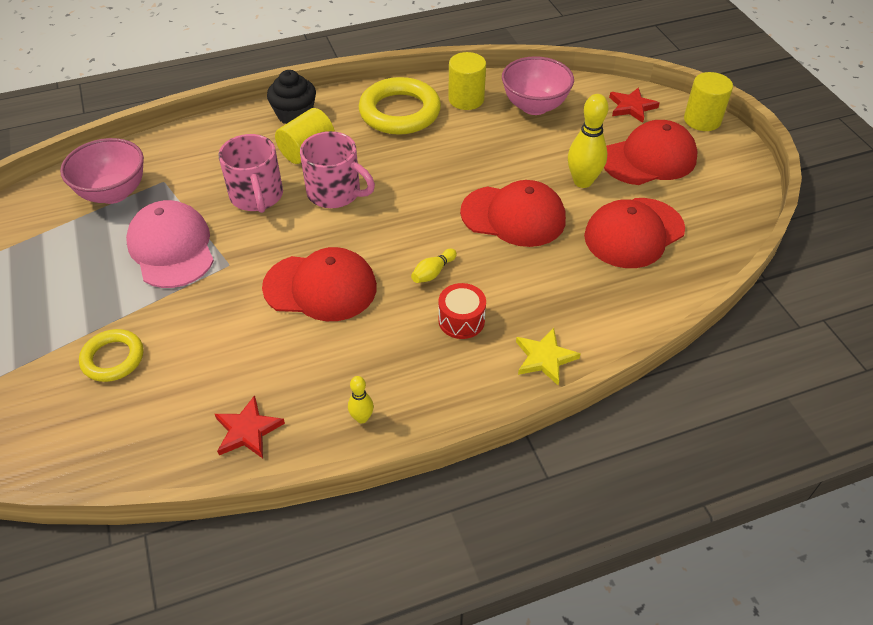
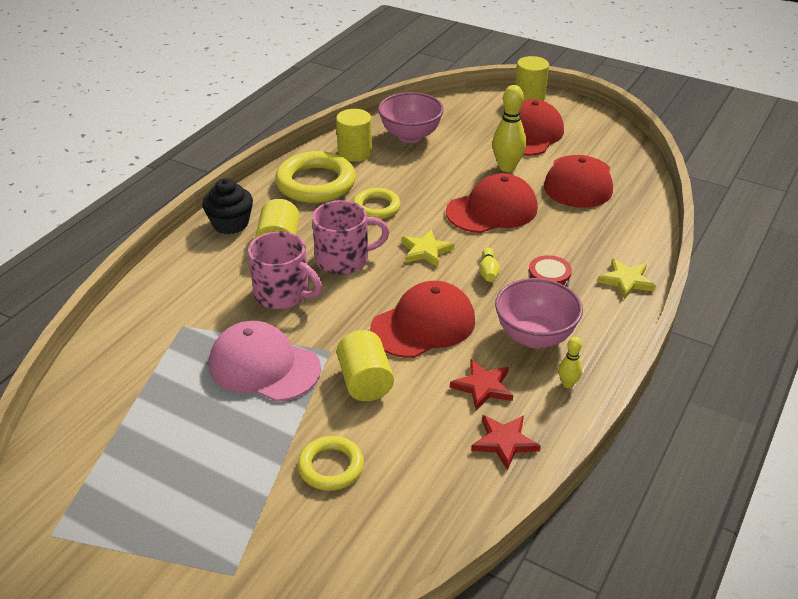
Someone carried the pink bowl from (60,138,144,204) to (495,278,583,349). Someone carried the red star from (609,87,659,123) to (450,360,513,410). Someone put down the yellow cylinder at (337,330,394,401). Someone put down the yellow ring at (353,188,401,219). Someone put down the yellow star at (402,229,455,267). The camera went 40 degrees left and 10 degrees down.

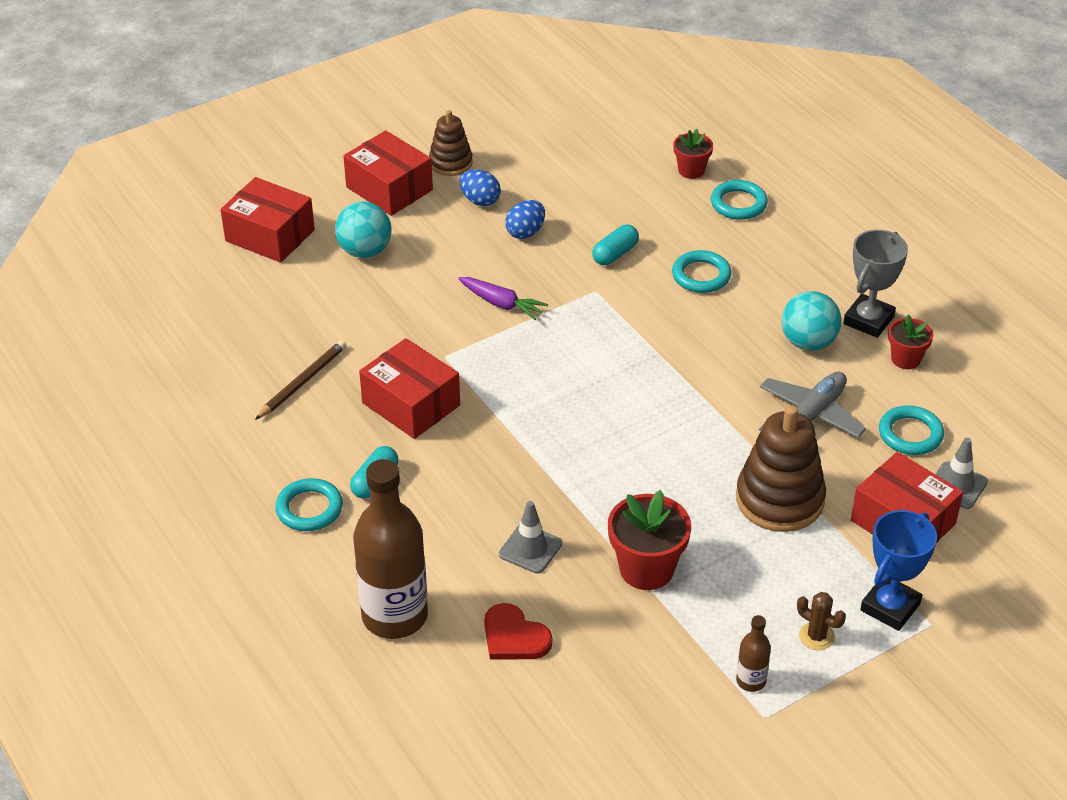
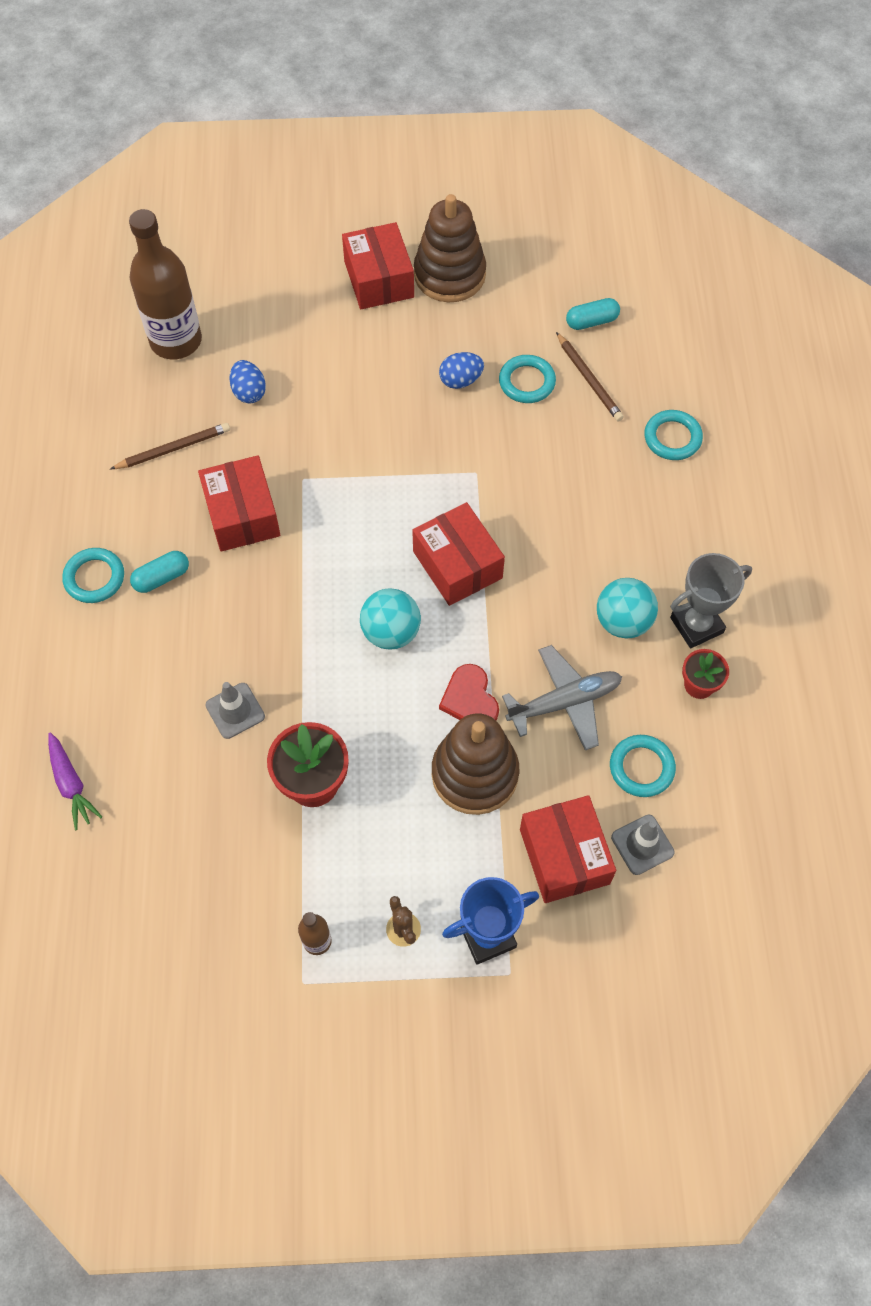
Someone carried the red box from (221,177,315,263) to (412,502,505,606). Someone carried the turquoise ball from (335,202,392,258) to (360,588,421,649). Someone carried the brown bottle from (353,459,428,639) to (129,209,202,360). Someone scaled the brown stacking toy at (429,110,473,176) by 1.68. Someone carried the purple carrot from (458,277,548,320) to (48,732,102,830). Someone carried the blue egg from (459,169,501,206) to (229,360,266,404). Someone carried the red heart from (484,603,552,659) to (439,664,499,720). Someone carried the turquoise capsule from (592,225,639,265) to (566,298,620,330). Someone carried the turquoise ring from (672,250,731,293) to (499,355,556,403). Someone took away the red flower pot at (673,129,713,179). Someone put down the brown pencil at (556,332,624,422). The camera went 30 degrees right and 20 degrees up.

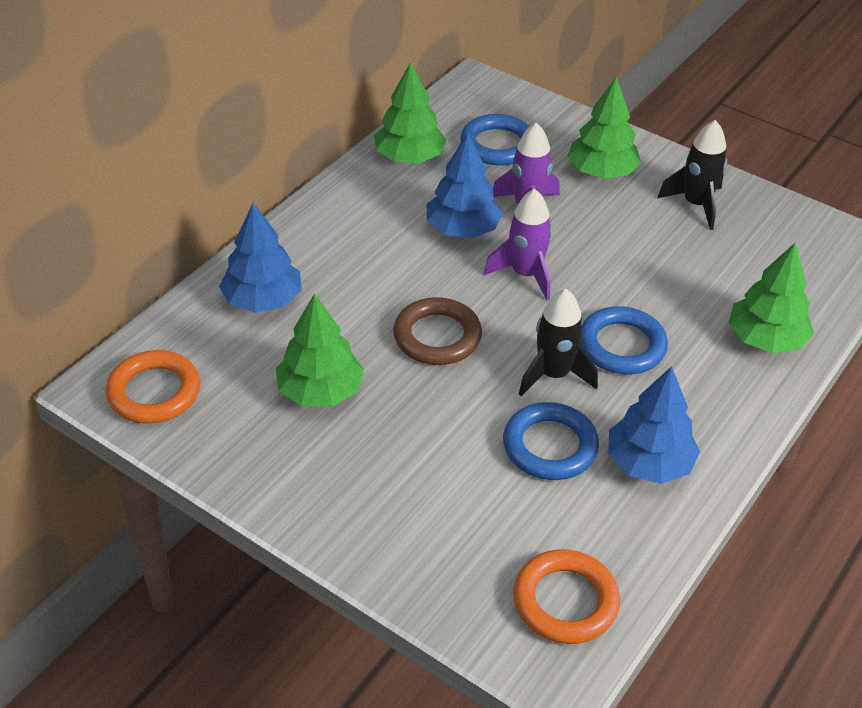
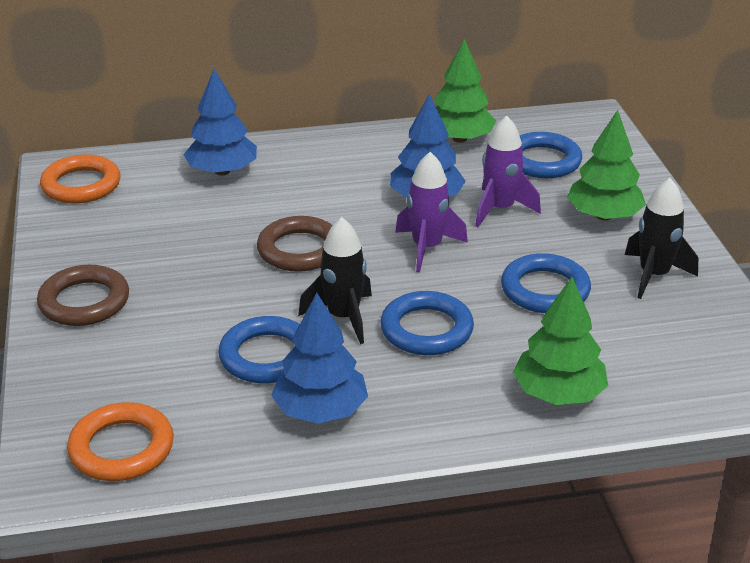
Someone took away the green tree at (276,293,364,407). Someone put down the brown ring at (37,265,129,326). Someone put down the blue ring at (501,253,591,313). The camera went 45 degrees right and 10 degrees down.

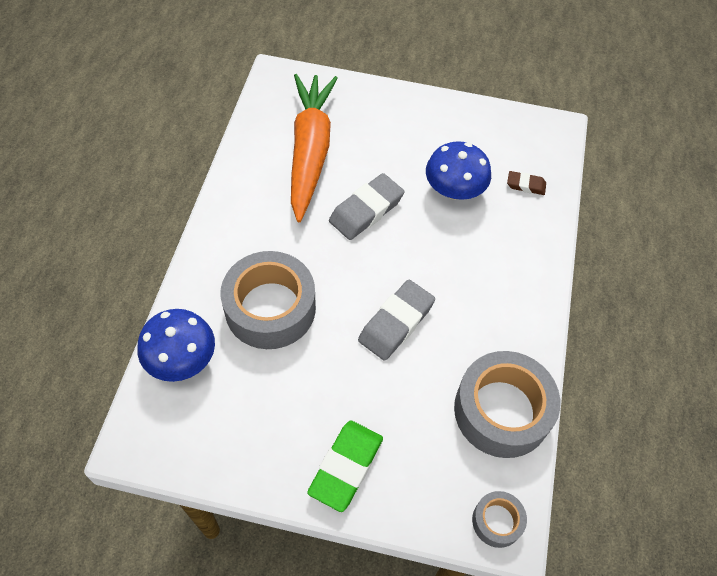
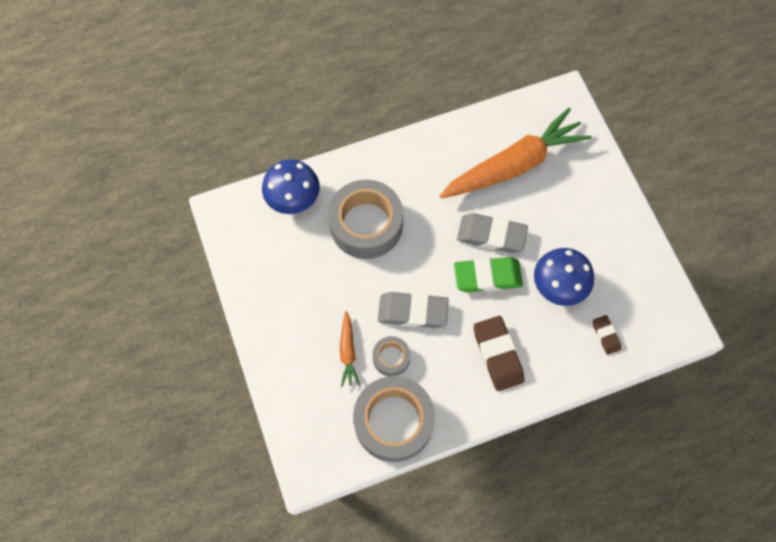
Someone carried the green eraser from (307,421,383,512) to (454,257,523,292). Someone carried the grey tape from (472,491,527,548) to (373,336,410,376). Someone put down the orange carrot at (339,311,360,387). Someone put down the brown eraser at (474,316,524,391). The camera went 60 degrees right and 10 degrees up.

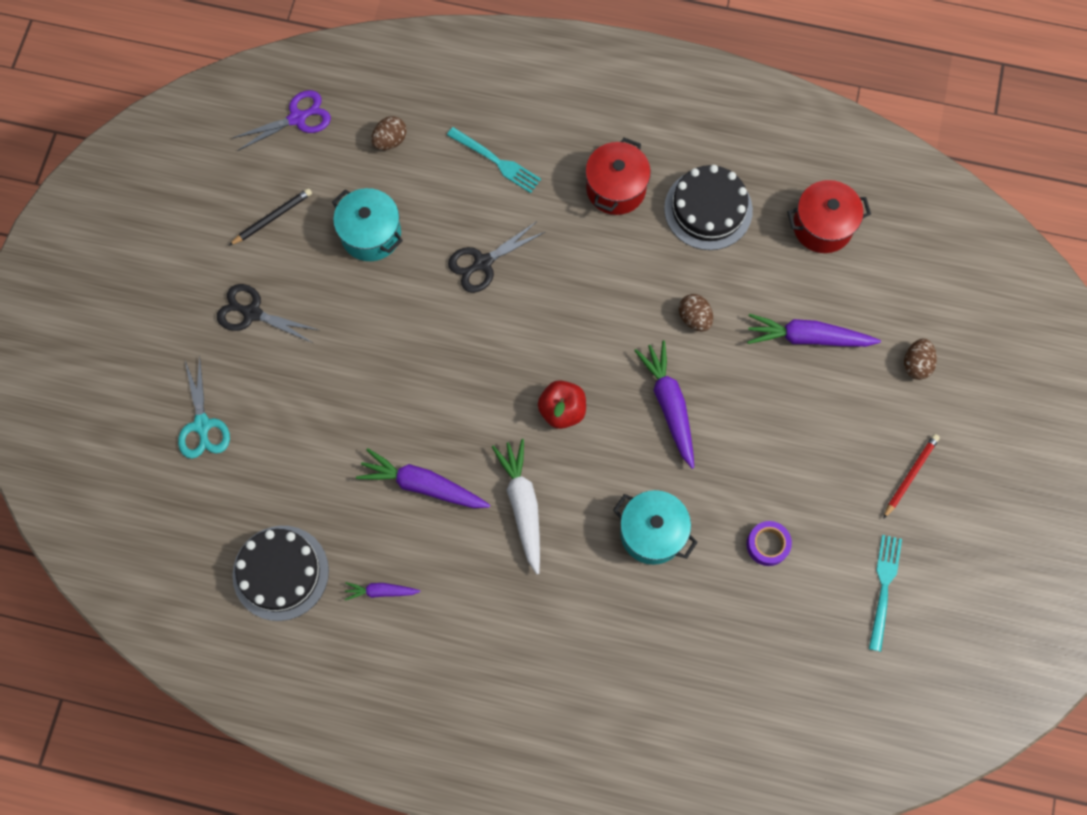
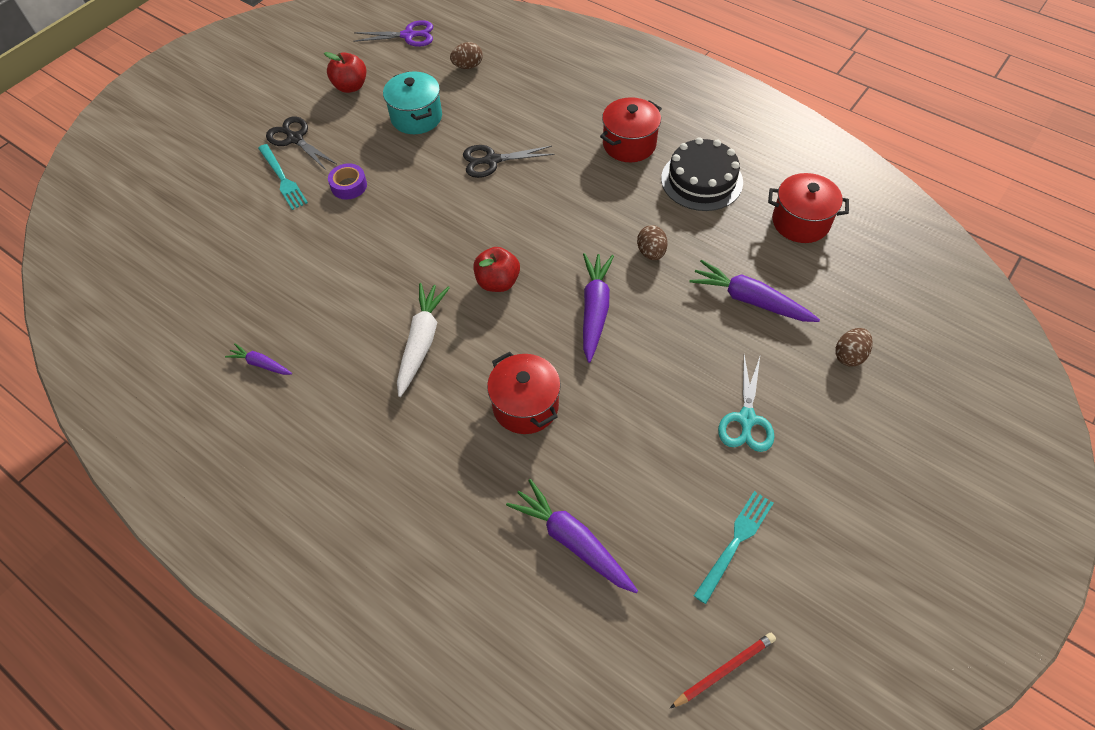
Someone carried the turquoise scissors from (178,356,230,459) to (718,355,775,452). Someone swapped the black pencil at (229,188,312,246) for the red apple at (324,52,366,93). Someone took away the black cake at (232,526,329,621). Someone carried the purple carrot from (356,448,490,508) to (506,479,638,593). Someone carried the turquoise fork from (447,127,541,193) to (258,144,308,210). Someone repainted the turquoise pot at (613,490,698,565), which became the red pot at (487,352,561,434). Someone carried the purple tape from (746,521,792,566) to (328,163,367,200). Someone carried the red pencil from (883,434,940,519) to (670,633,776,708). The camera went 25 degrees right and 15 degrees down.

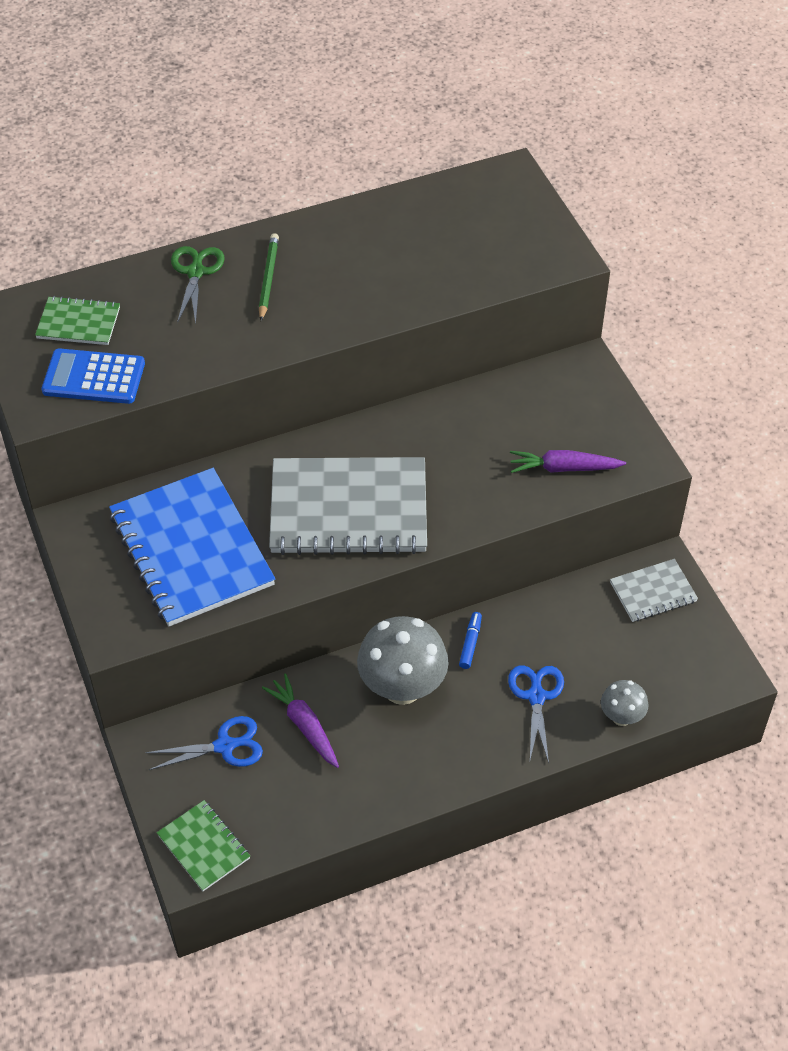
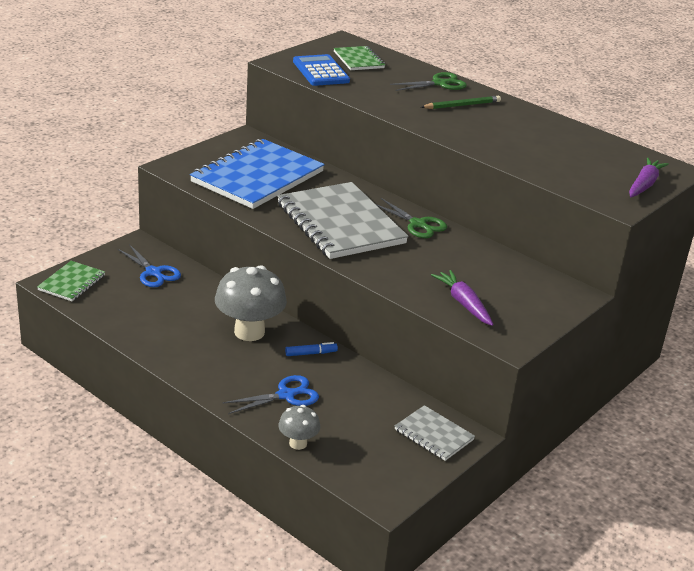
Someone carried the purple carrot from (262,673,339,768) to (629,157,669,197). Someone put down the green scissors at (376,198,447,238). The camera went 60 degrees right and 20 degrees down.

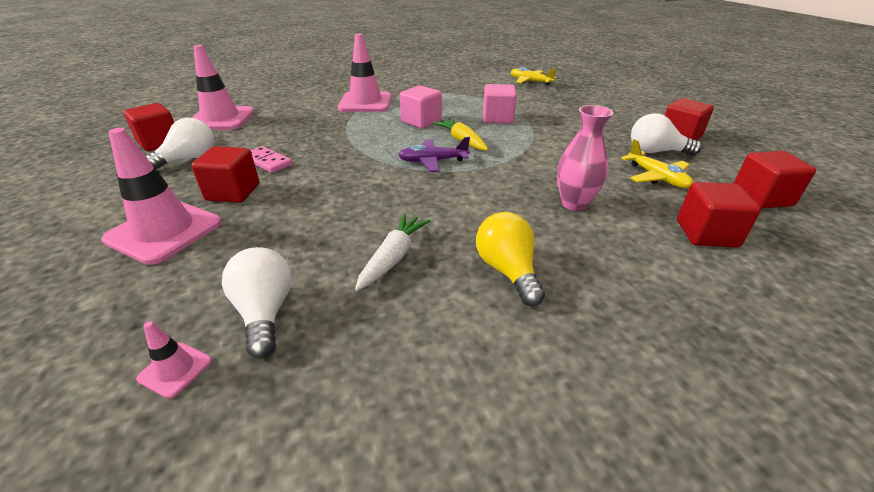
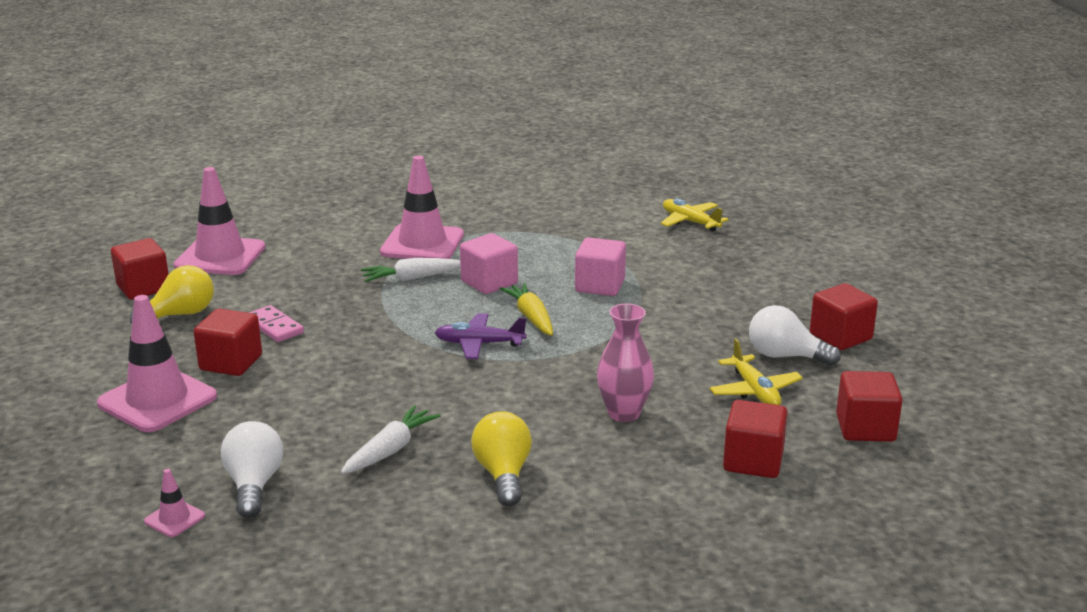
Someone repainted the white light bulb at (146,118,214,170), which became the yellow light bulb at (130,265,214,324). Someone put down the white carrot at (361,258,461,282). The camera went 10 degrees right and 10 degrees down.

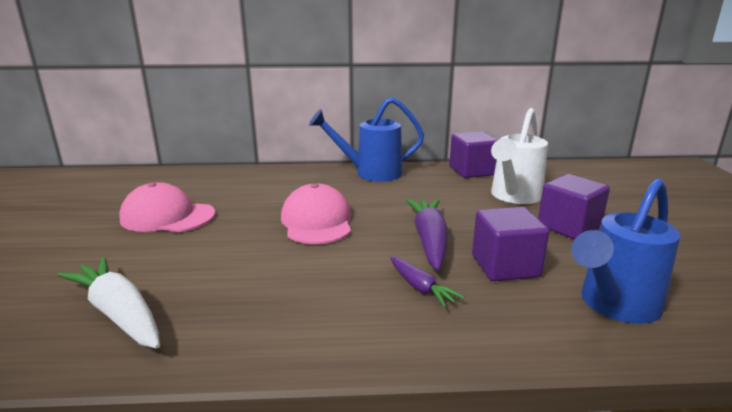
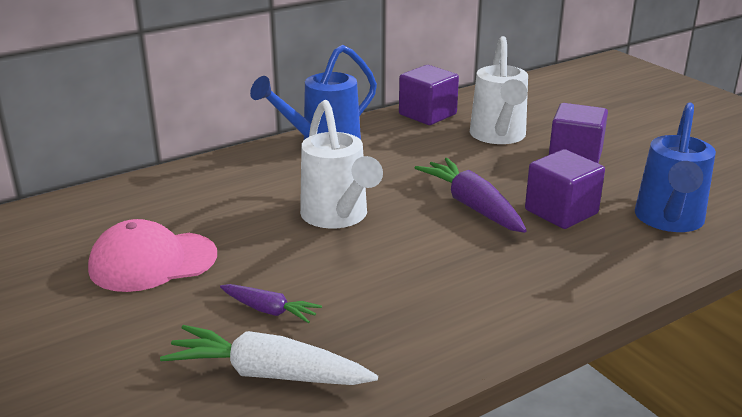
Someone swapped the pink cap at (281,183,351,244) for the white watering can at (300,100,383,229). Someone carried the purple carrot from (390,257,465,307) to (220,284,322,323). The camera went 30 degrees left and 5 degrees up.

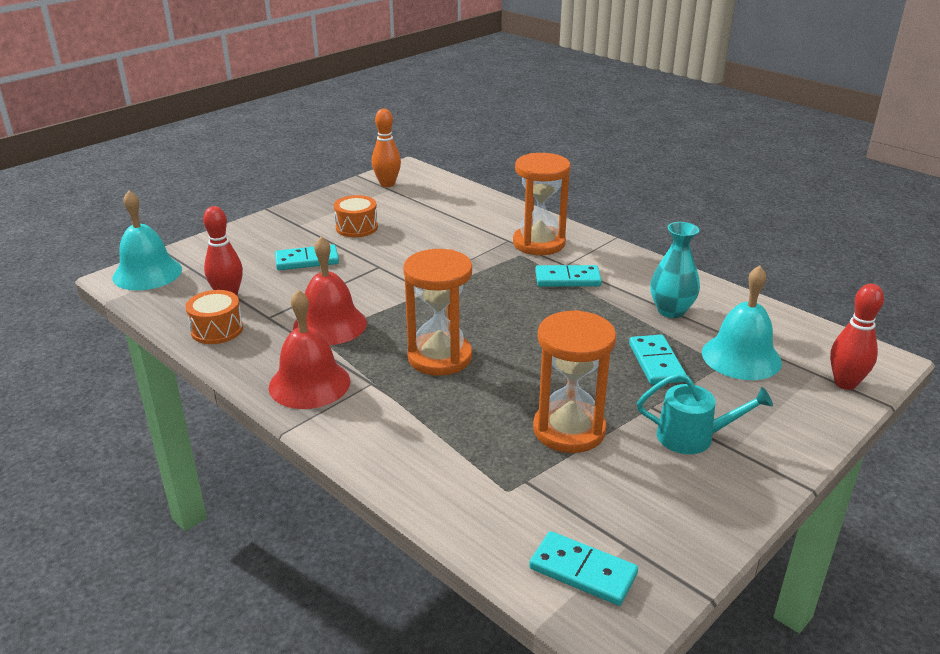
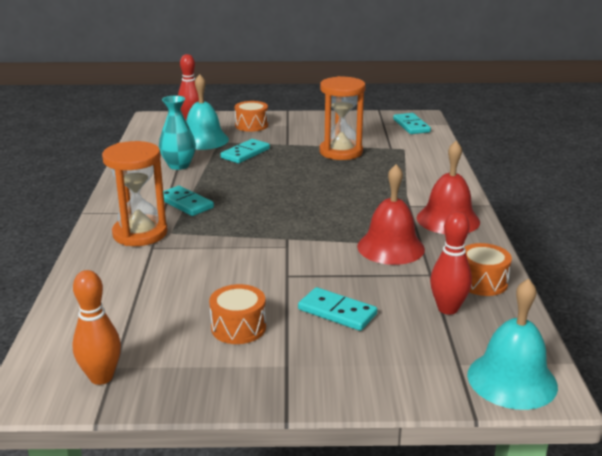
Someone took away the orange hourglass at (403,249,472,376). Someone took away the turquoise watering can at (637,373,773,454). Someone put down the orange drum at (235,101,268,132). The camera went 135 degrees left and 5 degrees down.

